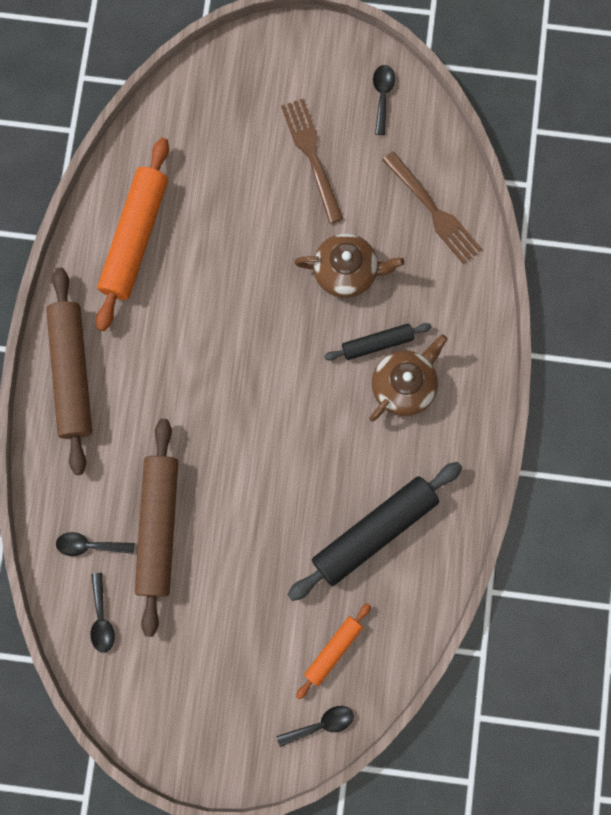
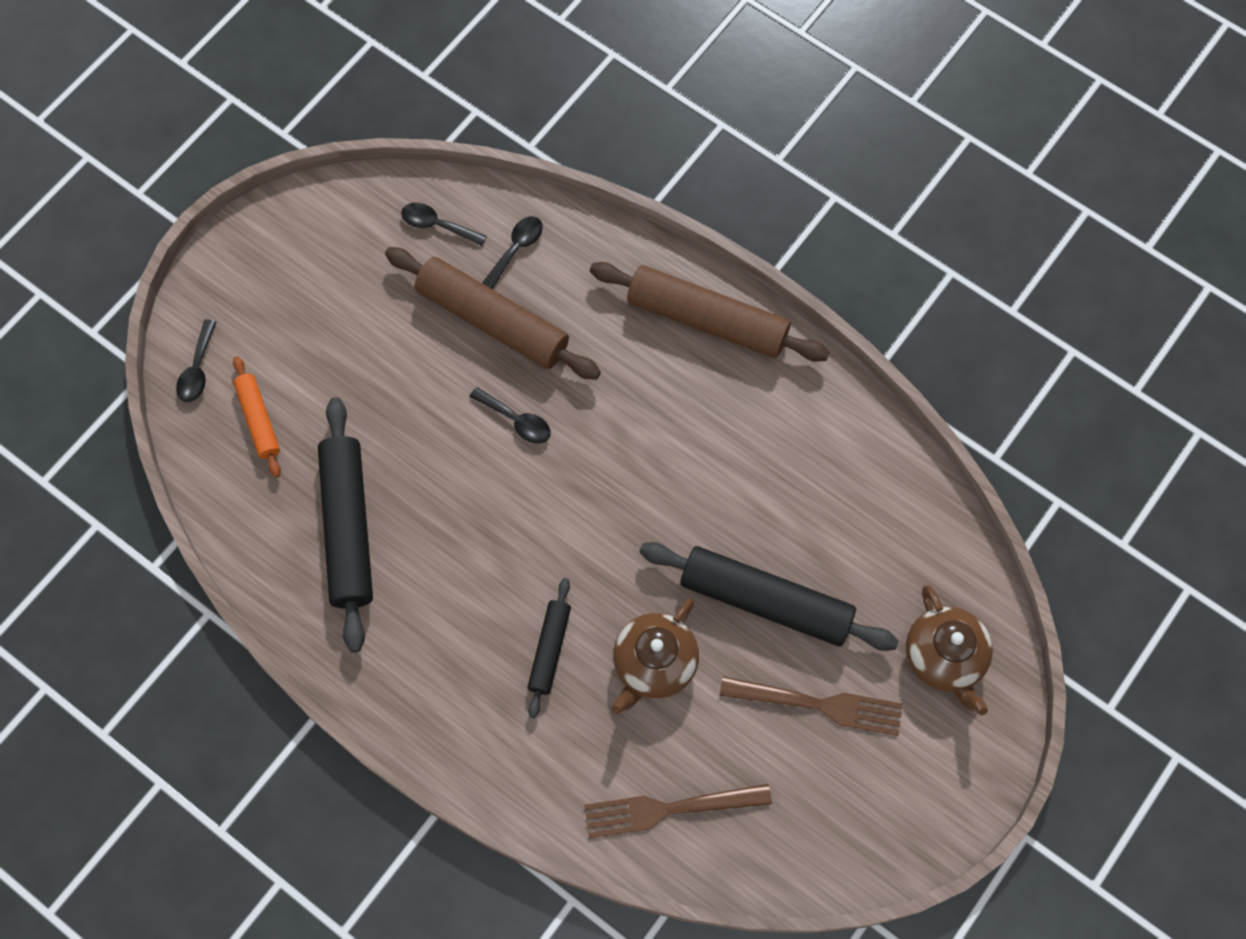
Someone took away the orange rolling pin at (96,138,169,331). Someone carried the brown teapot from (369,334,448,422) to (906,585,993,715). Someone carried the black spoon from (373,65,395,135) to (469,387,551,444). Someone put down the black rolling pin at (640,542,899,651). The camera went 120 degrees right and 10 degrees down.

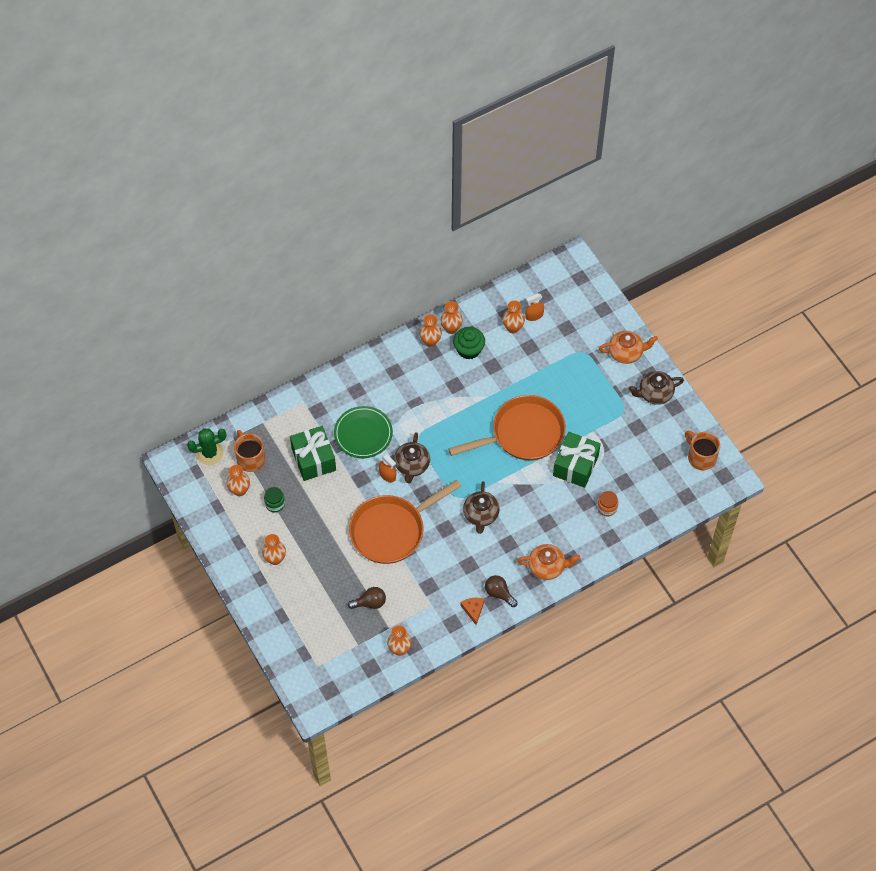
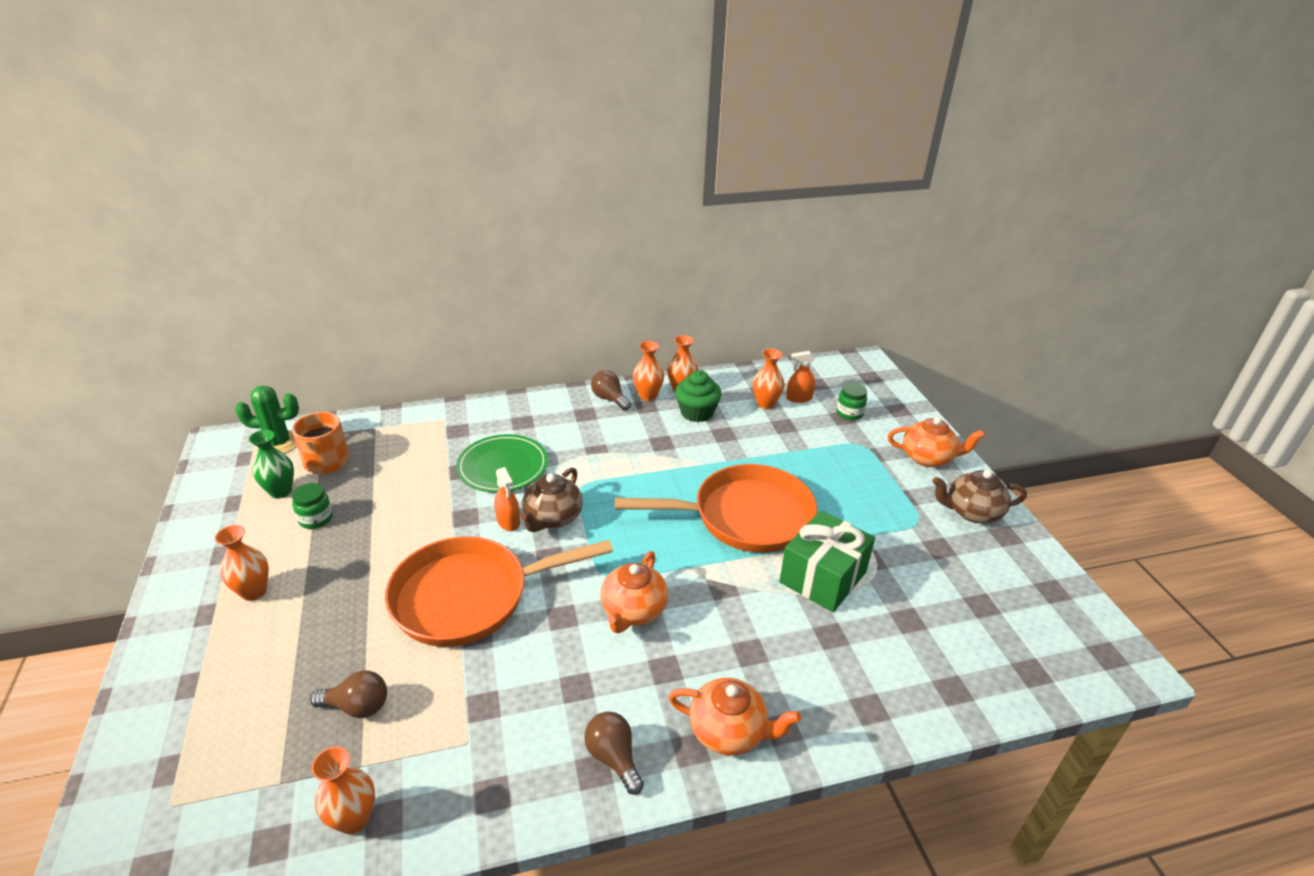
Someone repainted the orange vase at (227,465,250,496), which became the green vase at (249,430,294,499). Someone took away the green gift at (290,426,336,481). Someone took away the orange cheese at (461,598,485,625). Someone repainted the brown teapot at (463,481,500,534), which became the orange teapot at (600,551,668,633). Someone took away the orange jar at (597,491,618,517). Someone took away the orange mug at (685,431,720,470). Someone put down the brown light bulb at (591,370,631,411). Someone put down the green jar at (836,383,867,420). The camera went 15 degrees right and 25 degrees down.

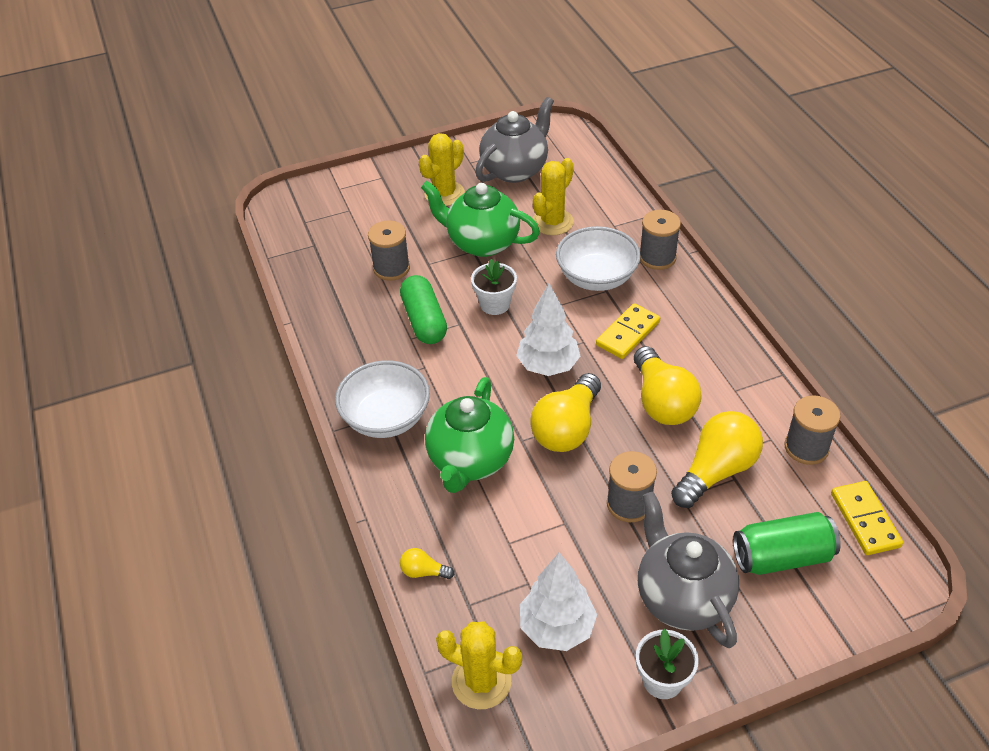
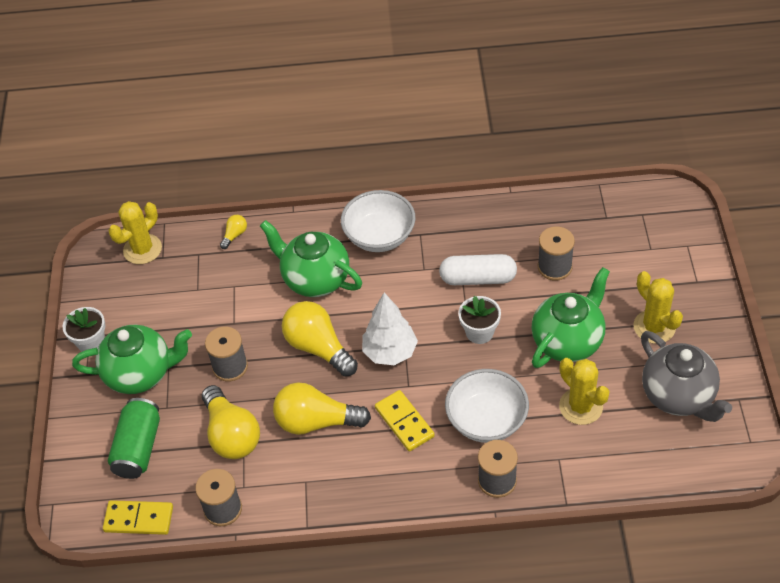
Someone repainted the green capsule at (400,275,447,344), which became the white capsule at (439,254,517,285). Someone took away the white tree at (520,552,597,651). Someone repainted the grey teapot at (638,492,739,648), which became the green teapot at (72,325,192,394). The camera went 110 degrees right and 5 degrees up.

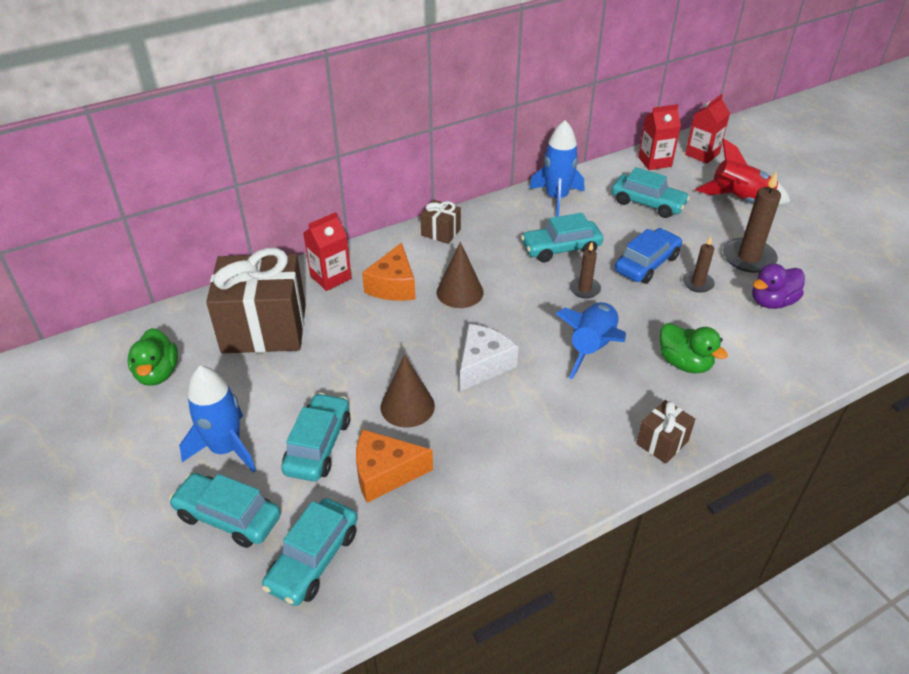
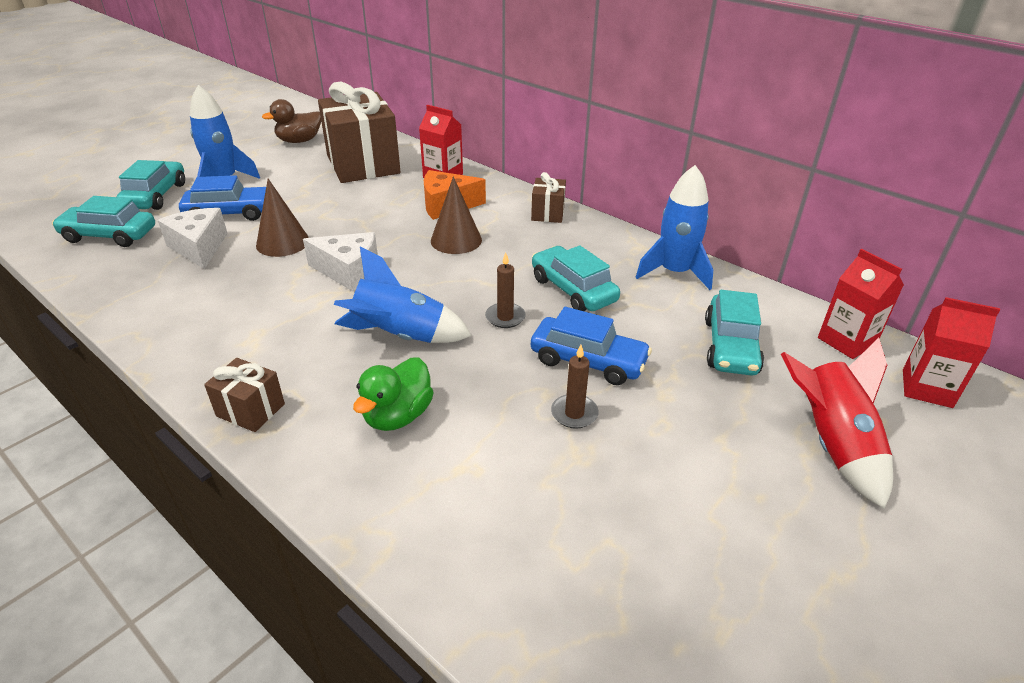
Someone repainted the green duck at (128,328,178,386), which became the brown duck at (262,99,321,143). Someone repainted the turquoise car at (281,393,351,481), which became the blue car at (179,175,266,221). Someone repainted the orange cheese at (356,429,433,503), which became the white cheese at (158,208,228,269). Someone took away the brown candle at (723,171,781,273). Someone took away the purple duck at (752,263,805,309). The camera went 70 degrees right and 5 degrees down.

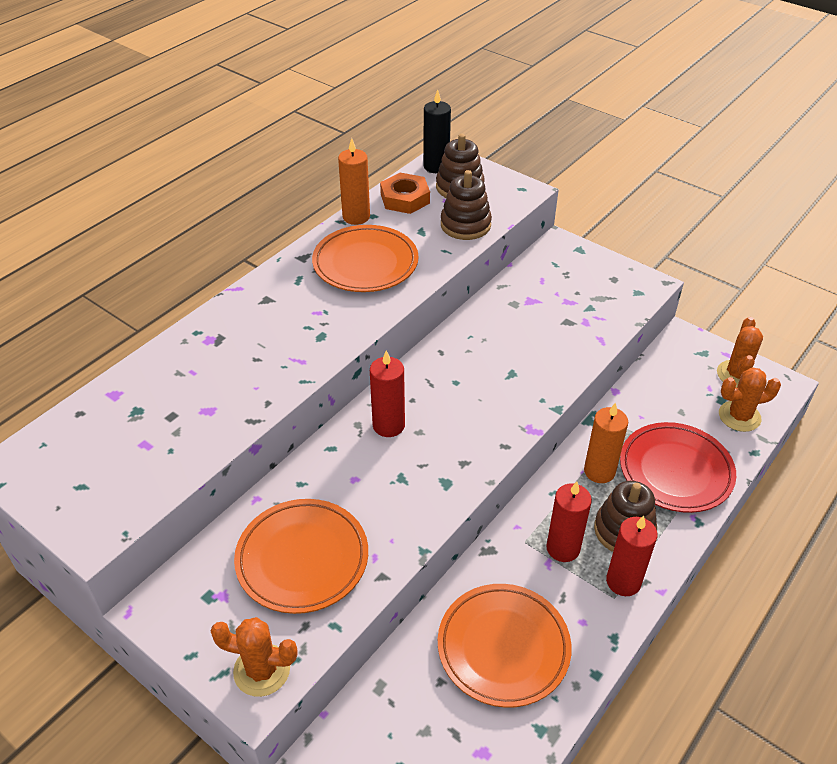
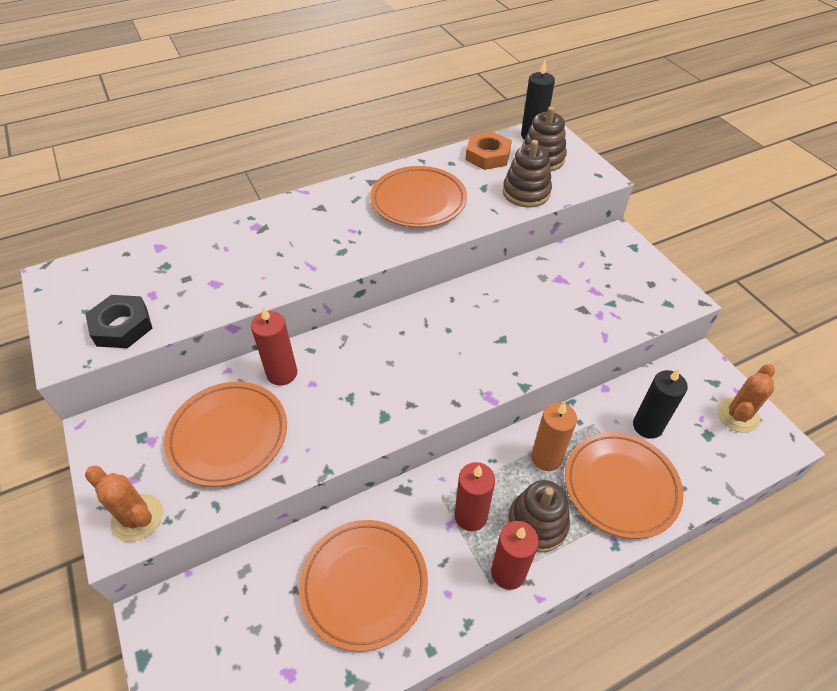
Someone took away the orange candle at (338,138,370,225). Someone carried the red candle from (370,351,405,437) to (251,307,297,386). Someone repainted the red plate at (620,422,736,513), which became the orange plate at (565,432,683,539). Someone took away the orange cactus at (719,367,781,432). Someone put down the black nut at (85,295,153,348). Someone put down the black candle at (633,369,688,439). The camera went 25 degrees right and 5 degrees up.

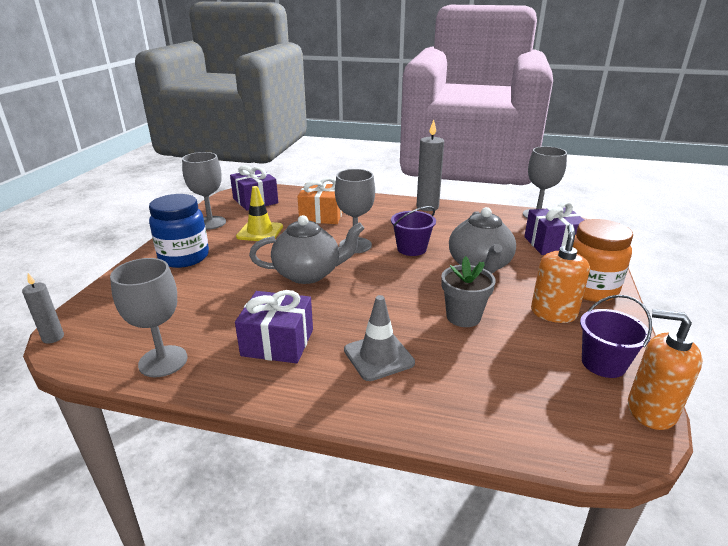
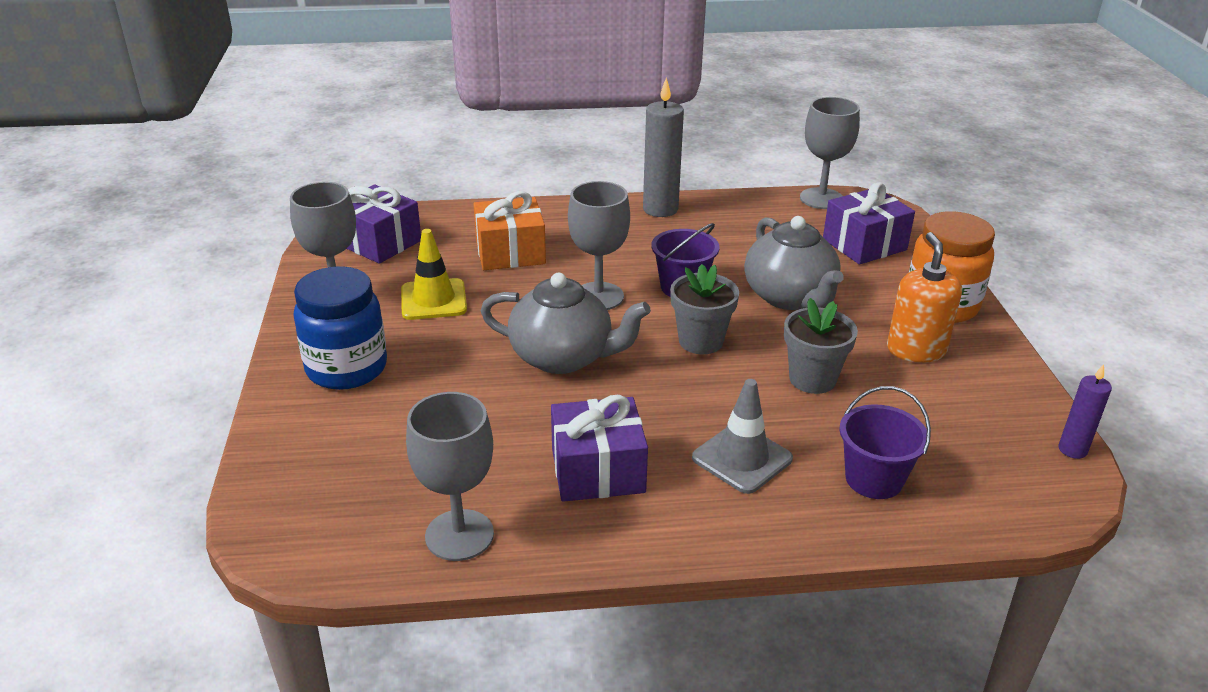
Someone took away the grey candle at (22,273,64,344). Someone rotated the grey teapot at (249,215,365,284) by 45 degrees clockwise. Someone carried the purple bucket from (580,295,652,378) to (839,386,931,499). Someone swapped the orange soap dispenser at (628,309,702,430) for the purple candle at (1059,364,1112,459). Someone put down the grey flower pot at (670,264,739,354). The camera went 20 degrees left and 5 degrees up.

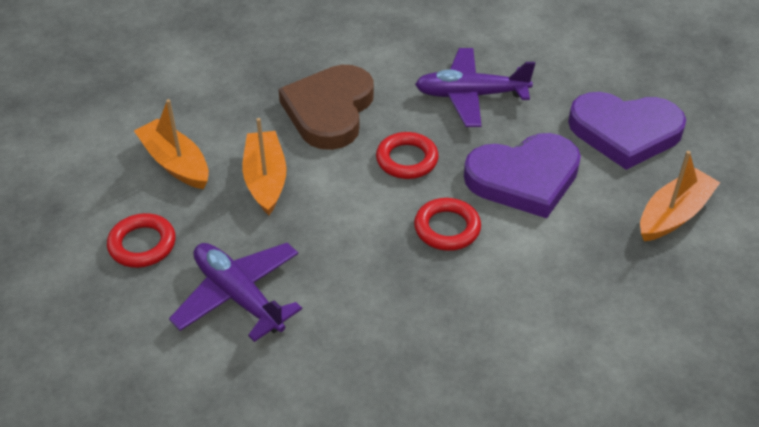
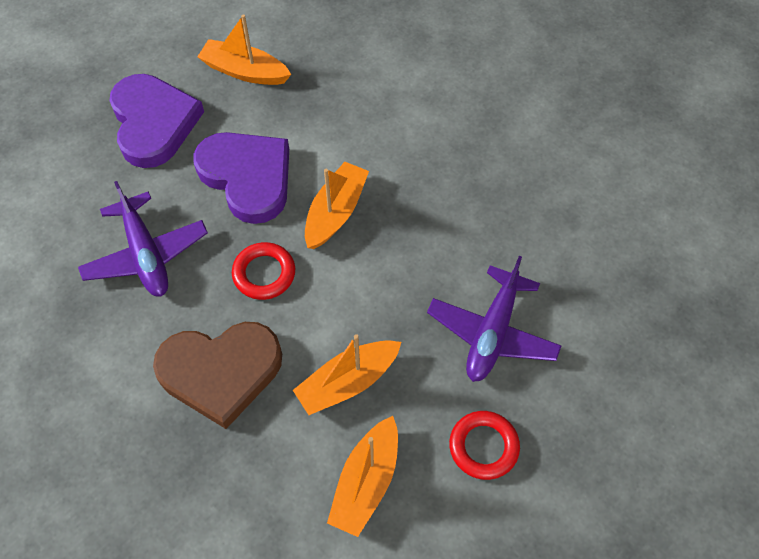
Someone swapped the red ring at (414,198,481,251) for the orange boat at (305,162,369,249). The camera went 115 degrees left and 15 degrees up.

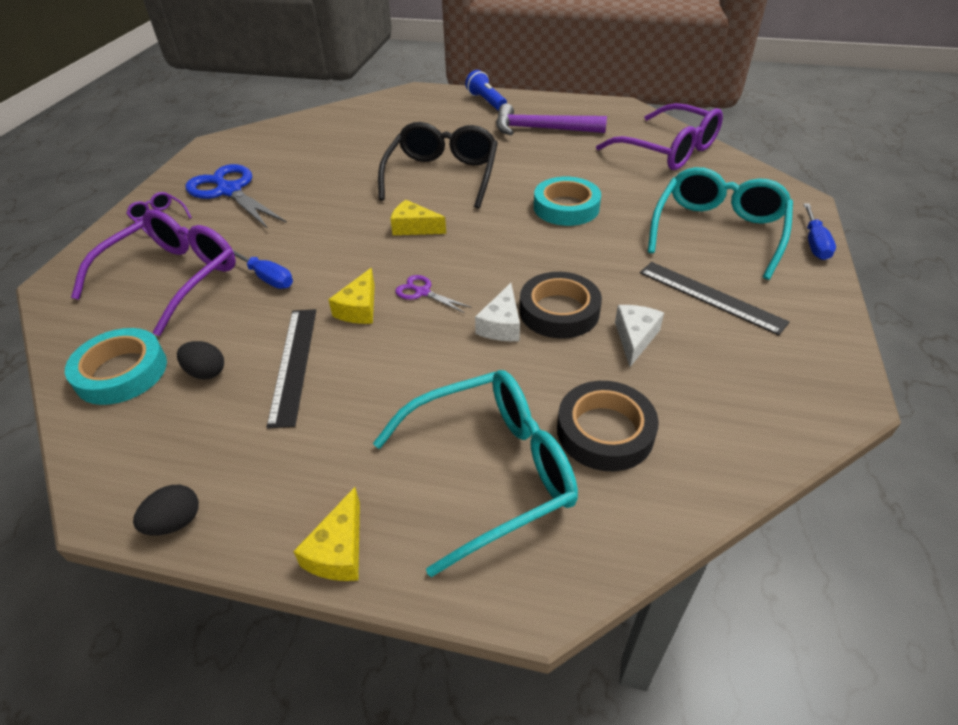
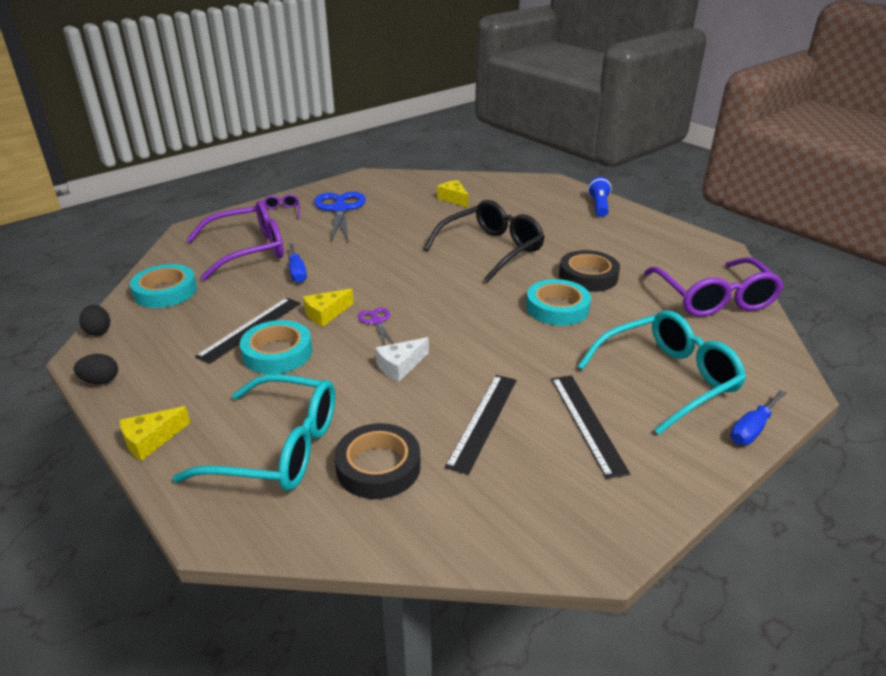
Someone carried the black egg from (177,341,224,380) to (79,305,110,336). Someone carried the yellow cheese from (390,200,446,235) to (437,180,469,207). Someone took away the purple hammer at (496,103,607,135). Someone carried the black tape from (520,272,602,339) to (559,250,620,292). Someone swapped the white cheese at (615,305,664,367) for the black ruler at (445,375,517,475). Someone put down the turquoise tape at (240,320,312,374). The camera went 35 degrees right and 10 degrees down.

